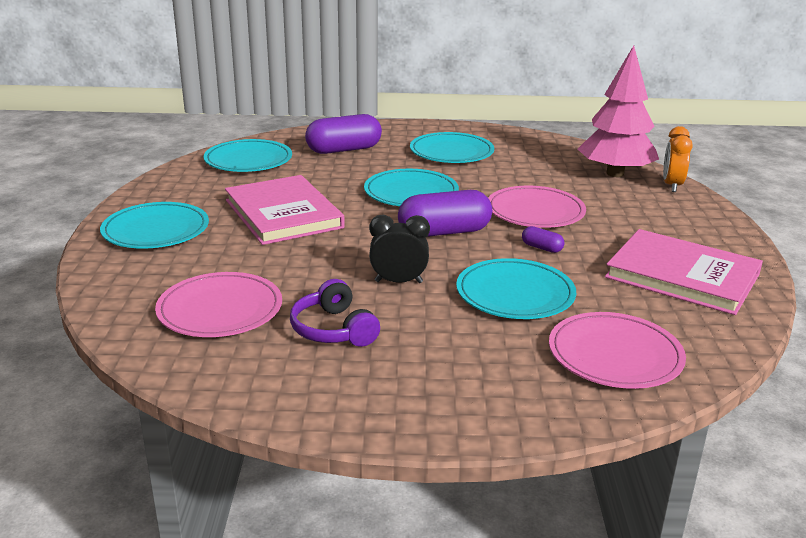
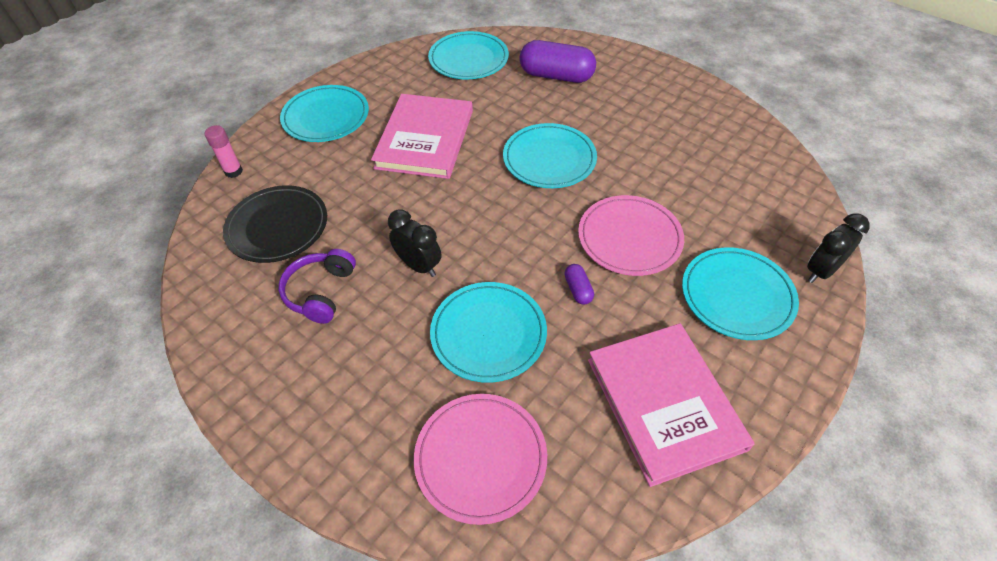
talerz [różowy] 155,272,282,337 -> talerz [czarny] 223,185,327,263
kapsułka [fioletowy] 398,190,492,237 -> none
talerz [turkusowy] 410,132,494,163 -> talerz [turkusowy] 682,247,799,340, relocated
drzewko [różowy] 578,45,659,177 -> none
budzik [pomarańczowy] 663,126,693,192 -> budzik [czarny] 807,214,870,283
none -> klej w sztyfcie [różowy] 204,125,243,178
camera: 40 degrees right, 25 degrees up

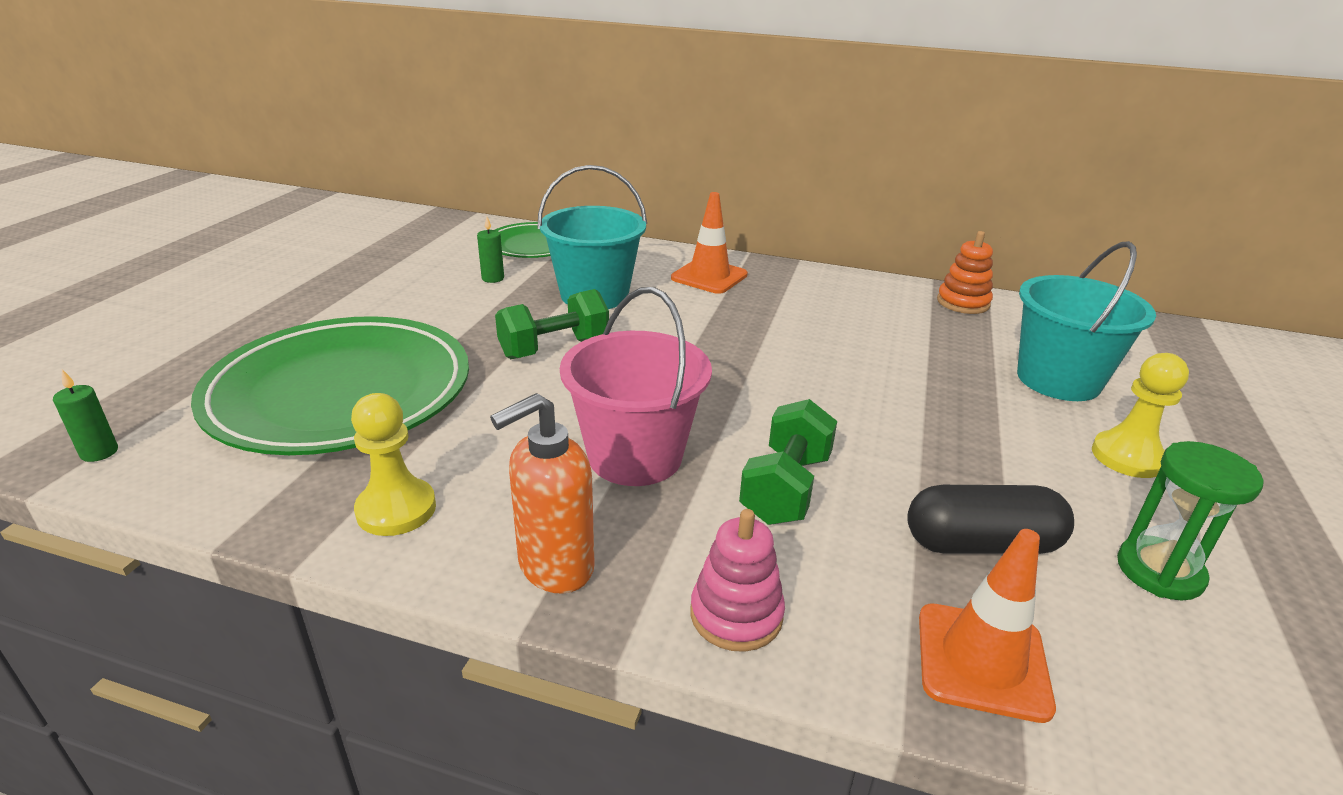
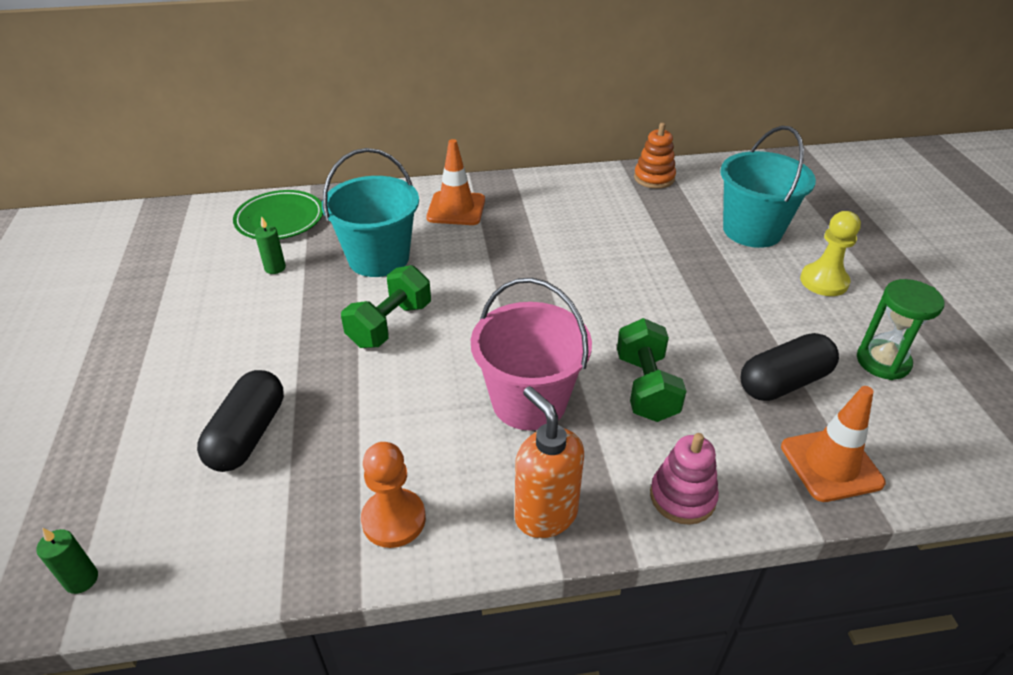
talerz [zielony] 191,316,469,455 -> kapsułka [czarny] 197,370,284,472
pionek [żółty] 351,393,436,536 -> pionek [pomarańczowy] 361,442,426,548
dozownik mydła [pomarańczowy] 490,393,595,594 -> dozownik mydła [pomarańczowy] 515,386,584,538, 120 degrees clockwise
camera: 25 degrees left, 10 degrees up

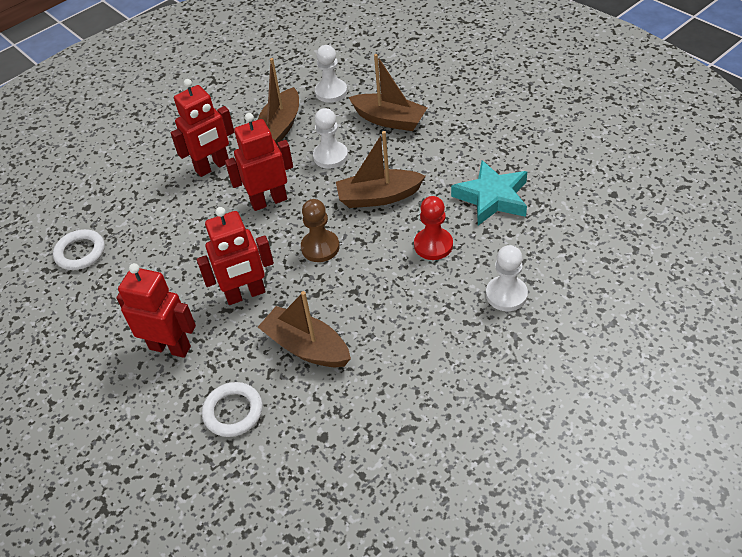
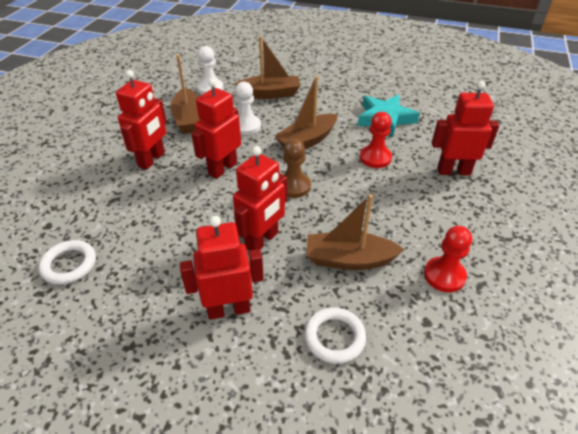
pionek [biały] 486,245,528,311 -> robot [czerwony] 432,81,499,175
none -> pionek [czerwony] 424,226,472,292
camera: 35 degrees left, 5 degrees down

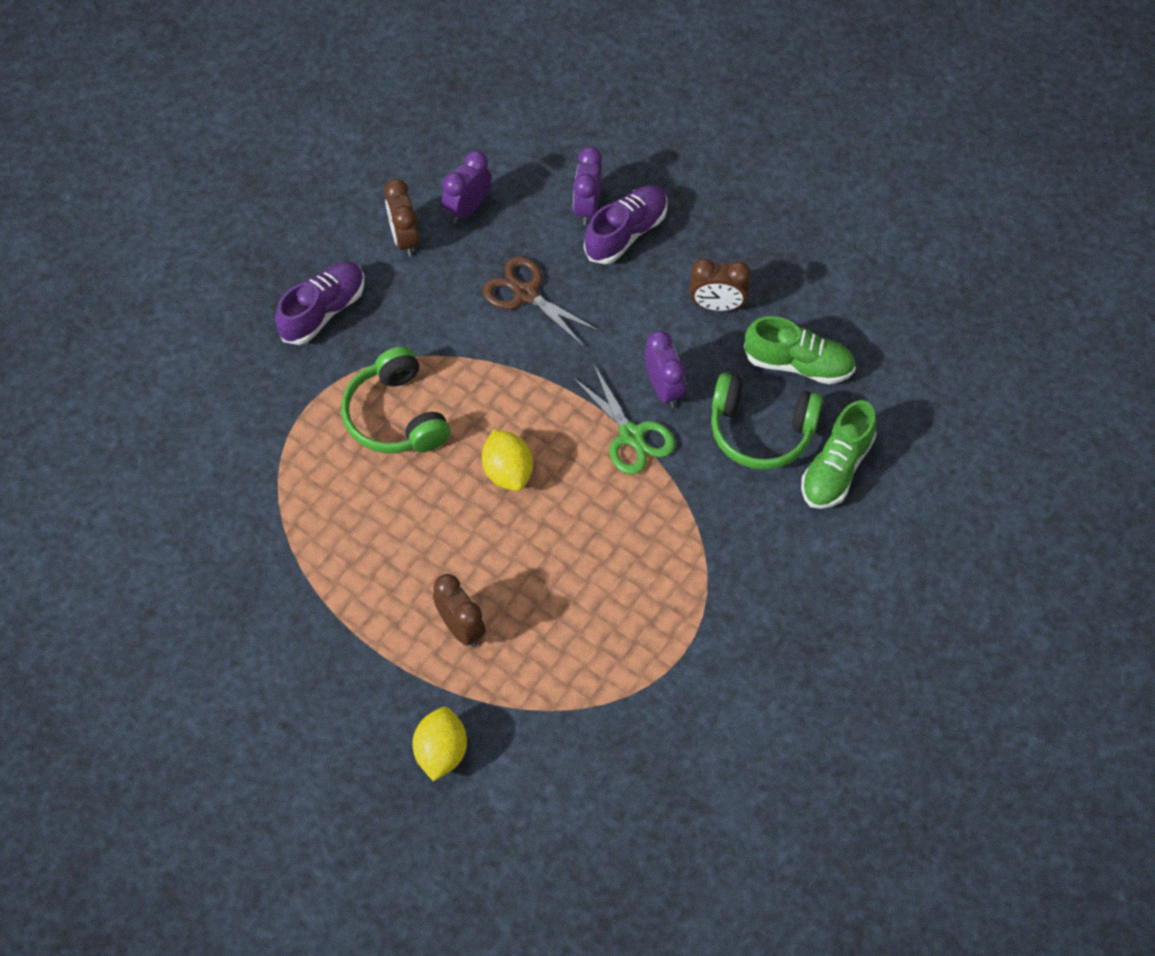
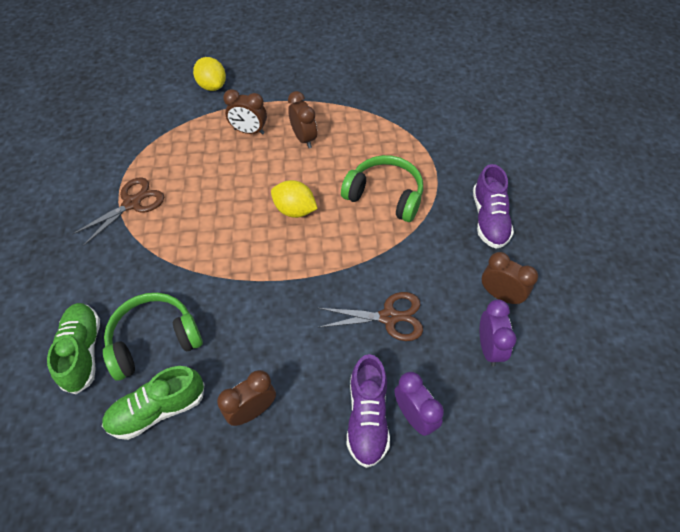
nożyczki [zielony] 573,365,675,475 -> none
budzik [fioletowy] 645,331,686,408 -> none
none -> nożyczki [brązowy] 72,177,164,246
none -> budzik [brązowy] 288,91,317,148
camera: 140 degrees right, 5 degrees down

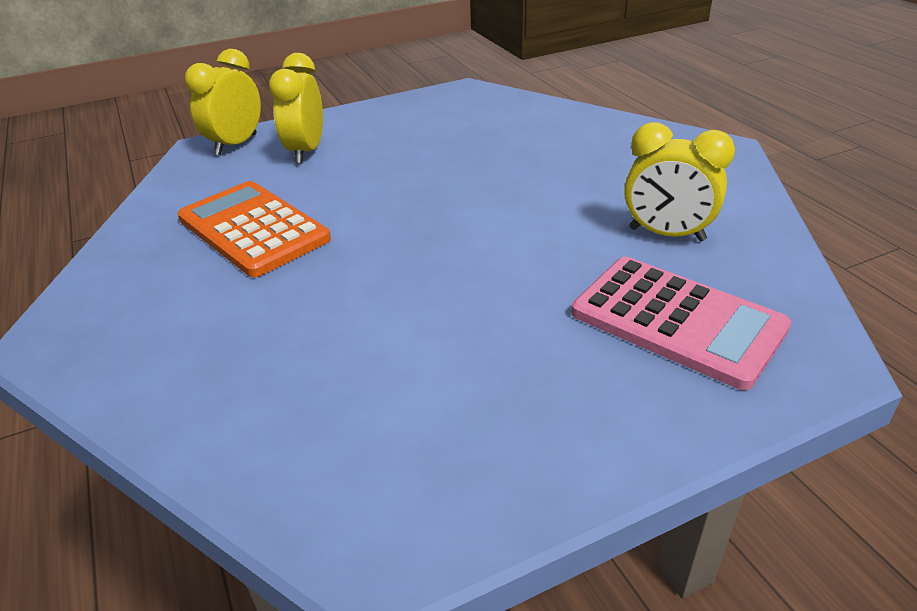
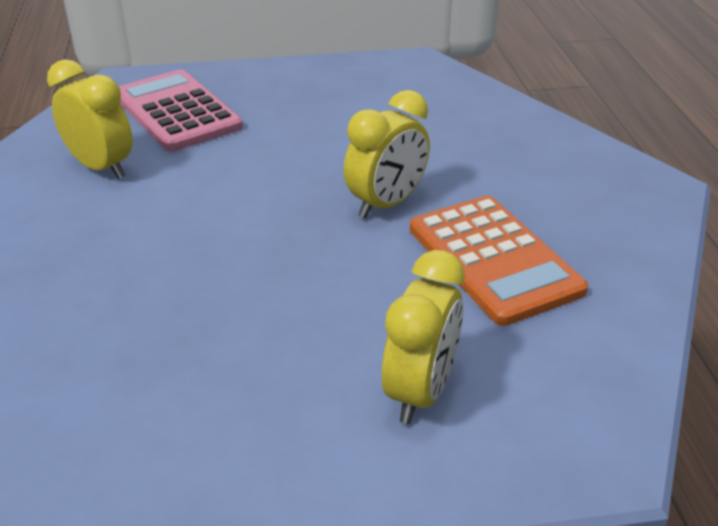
budzik [żółty] 185,49,261,156 -> budzik [żółty] 344,90,430,219, relocated
camera: 165 degrees left, 0 degrees up

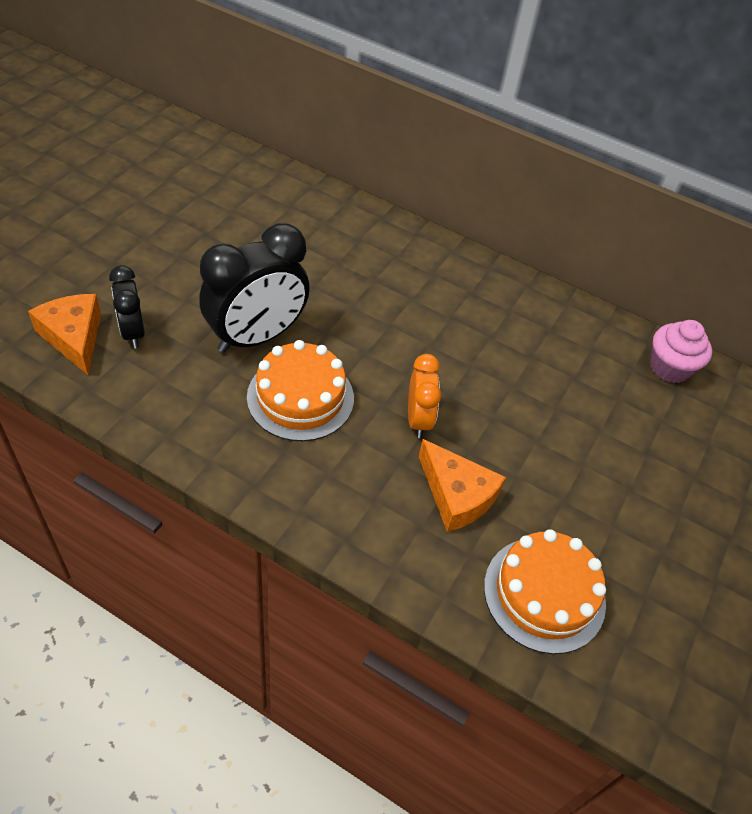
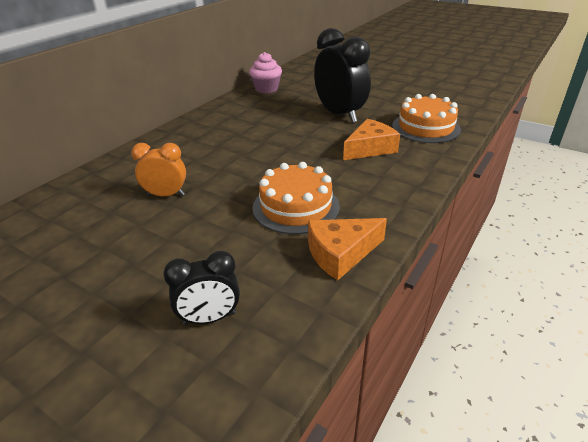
ser [pomarańczowy] 28,294,101,375 -> ser [pomarańczowy] 308,218,387,280, relocated
budzik [czarny] 199,223,310,353 -> budzik [czarny] 314,28,371,123, relocated
budzik [pomarańczowy] 408,354,441,438 -> budzik [pomarańczowy] 131,143,186,196, relocated
camera: 80 degrees left, 15 degrees down

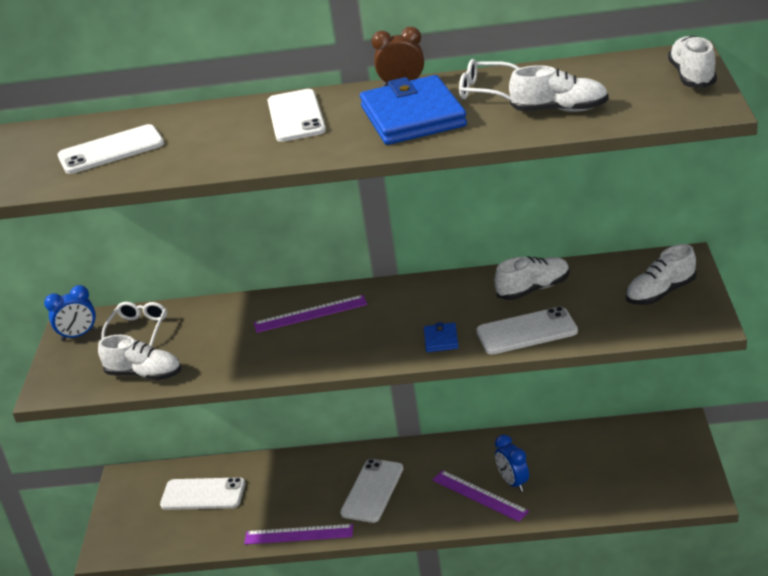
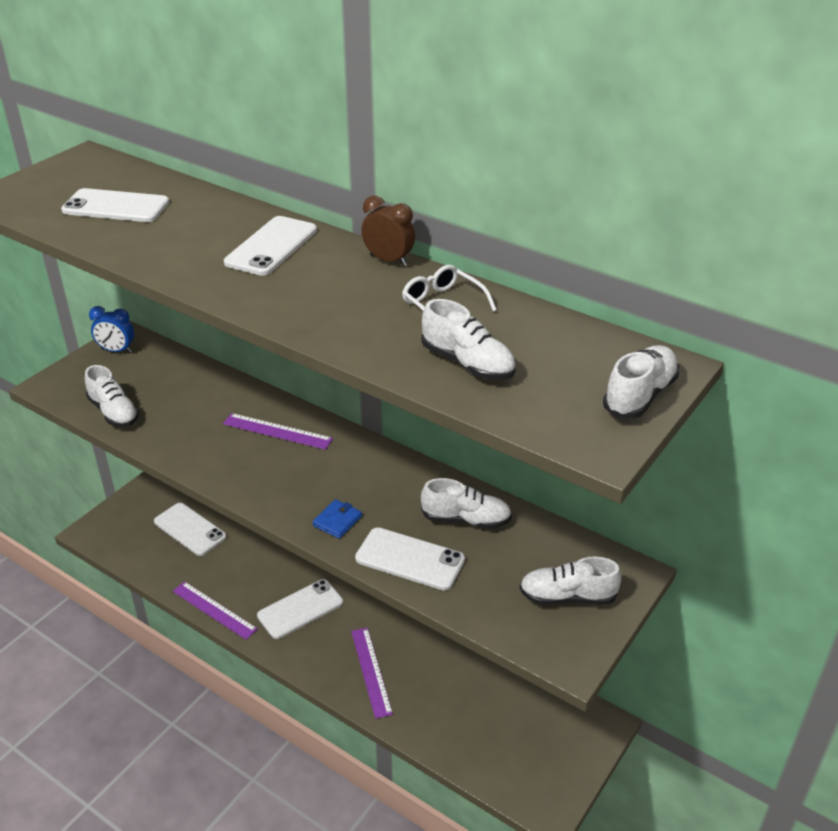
okulary [biały] 101,302,167,347 -> none
portfel [niebieski] 360,75,467,145 -> none
budzik [niebieski] 495,435,529,492 -> none
camera: 30 degrees right, 5 degrees up

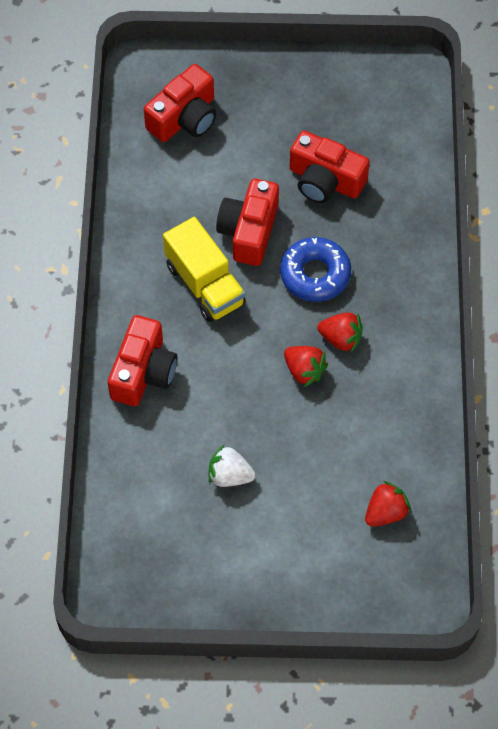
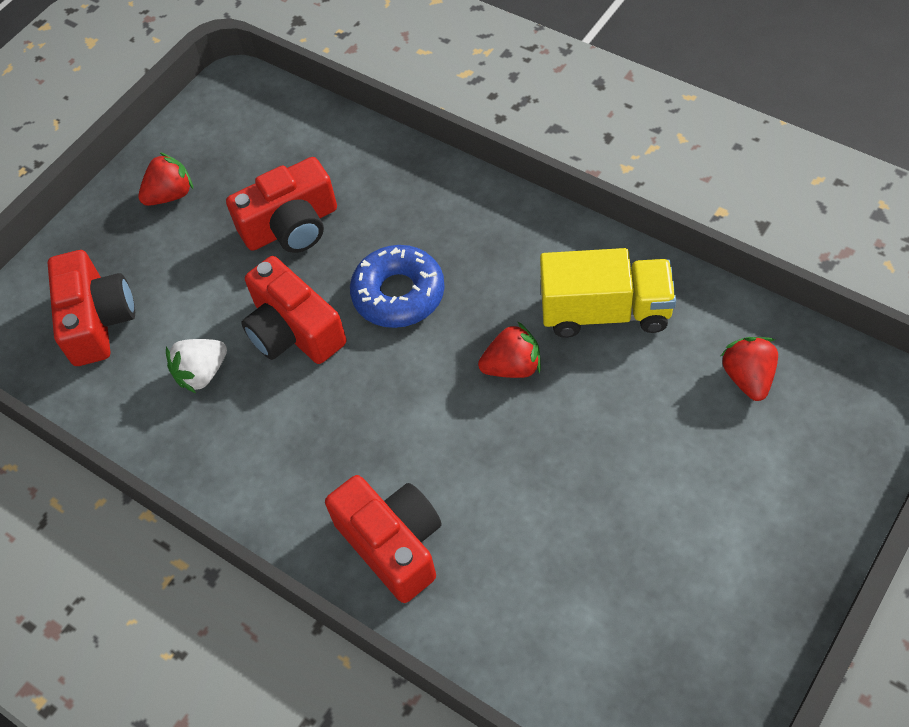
ciężarówka [żółty] 163,217,246,322 -> ciężarówka [żółty] 540,248,676,338, relocated
truskawka [biały] 208,445,256,487 -> truskawka [biały] 166,339,227,394, relocated
truskawka [czerwony] 317,312,363,353 -> truskawka [czerwony] 138,152,193,206, relocated
camera: 50 degrees left, 5 degrees down

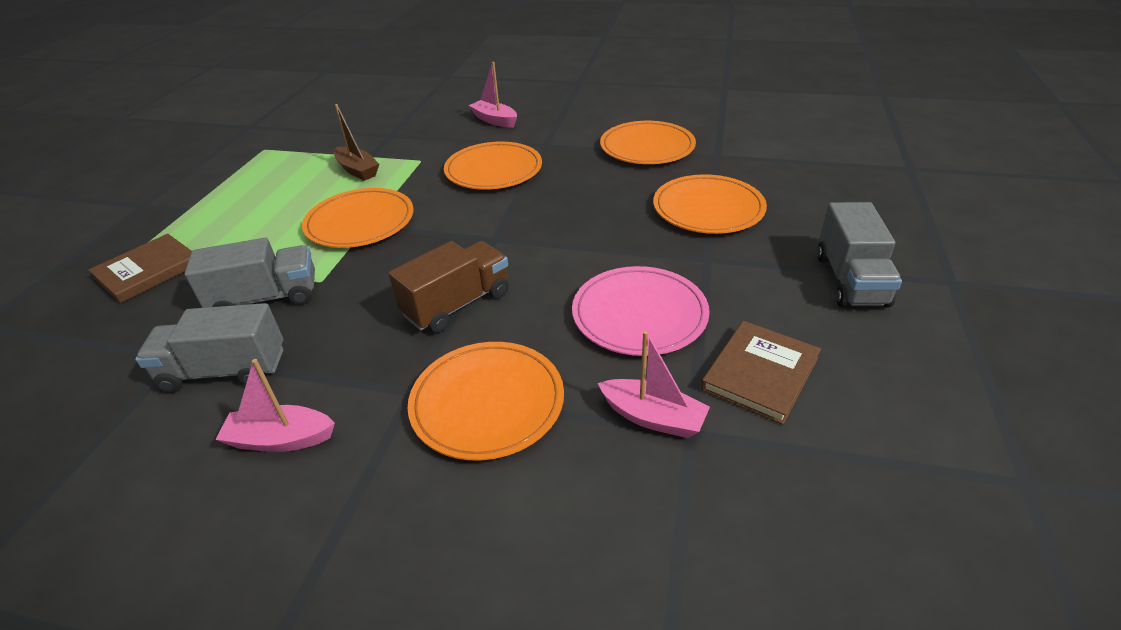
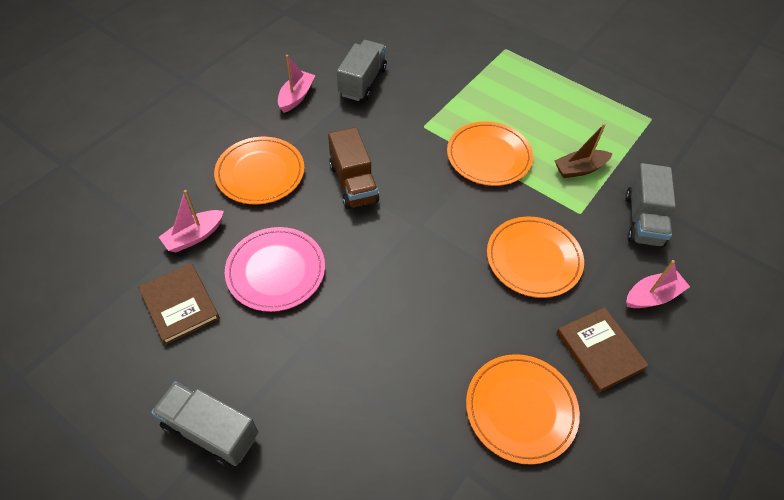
książka [brązowy] 88,234,192,303 -> książka [brązowy] 556,307,649,393, relocated
ciężarówka [szary] 185,238,315,308 -> ciężarówka [szary] 625,163,676,247, relocated
talerz [pomarańczowy] 653,174,767,234 -> none
camera: 110 degrees right, 15 degrees up

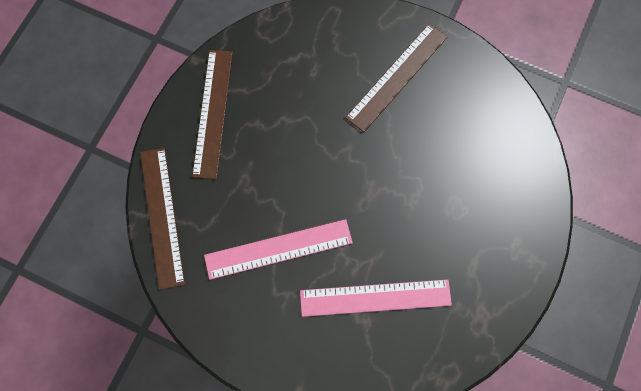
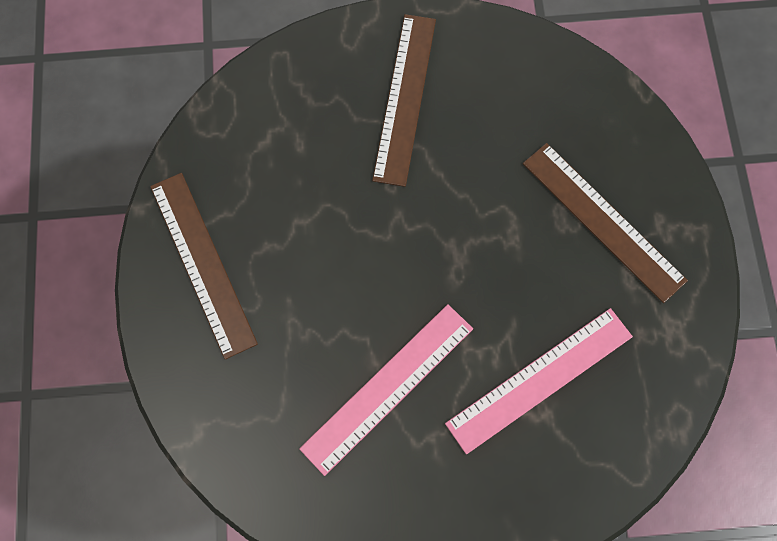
linijka [brązowy] 140,148,185,290 -> linijka [brązowy] 523,143,688,303, relocated
camera: 30 degrees left, 0 degrees up

